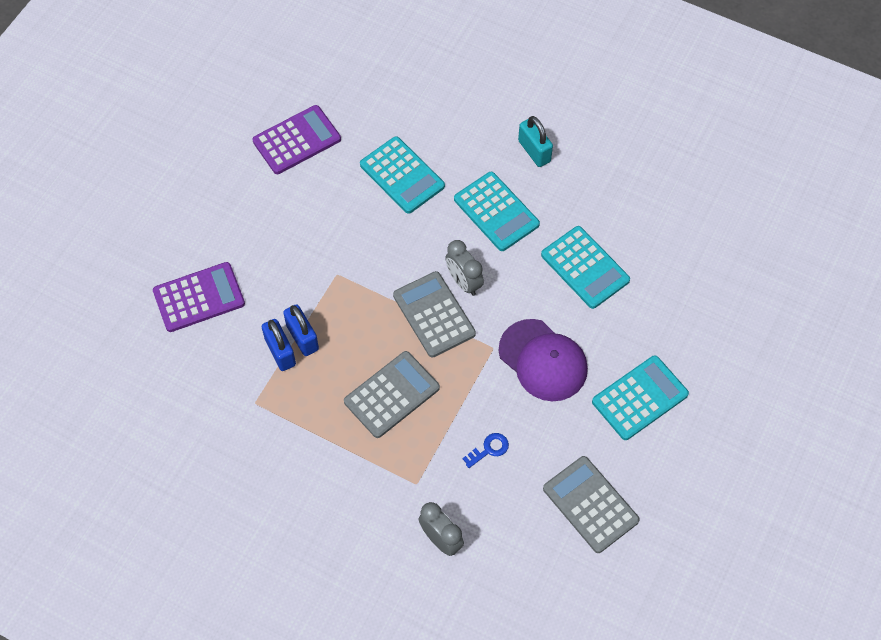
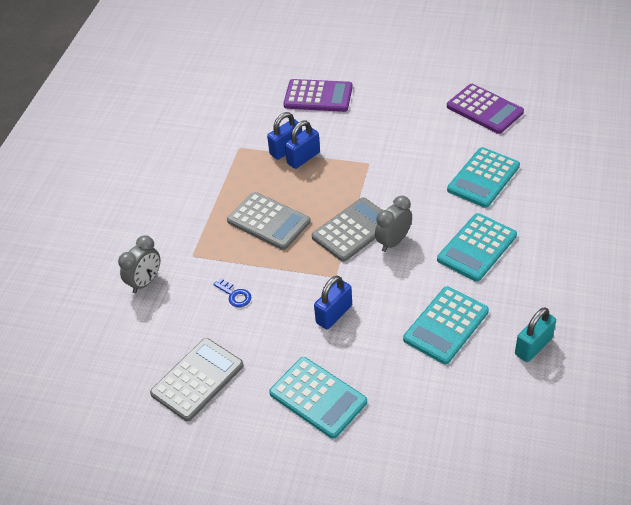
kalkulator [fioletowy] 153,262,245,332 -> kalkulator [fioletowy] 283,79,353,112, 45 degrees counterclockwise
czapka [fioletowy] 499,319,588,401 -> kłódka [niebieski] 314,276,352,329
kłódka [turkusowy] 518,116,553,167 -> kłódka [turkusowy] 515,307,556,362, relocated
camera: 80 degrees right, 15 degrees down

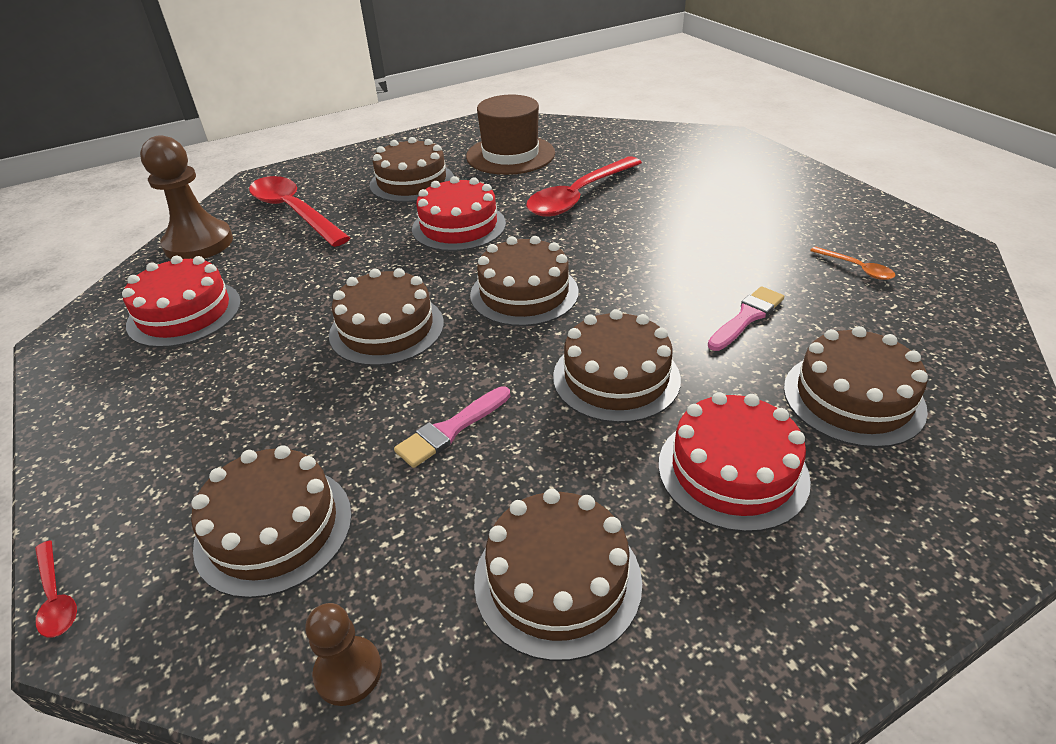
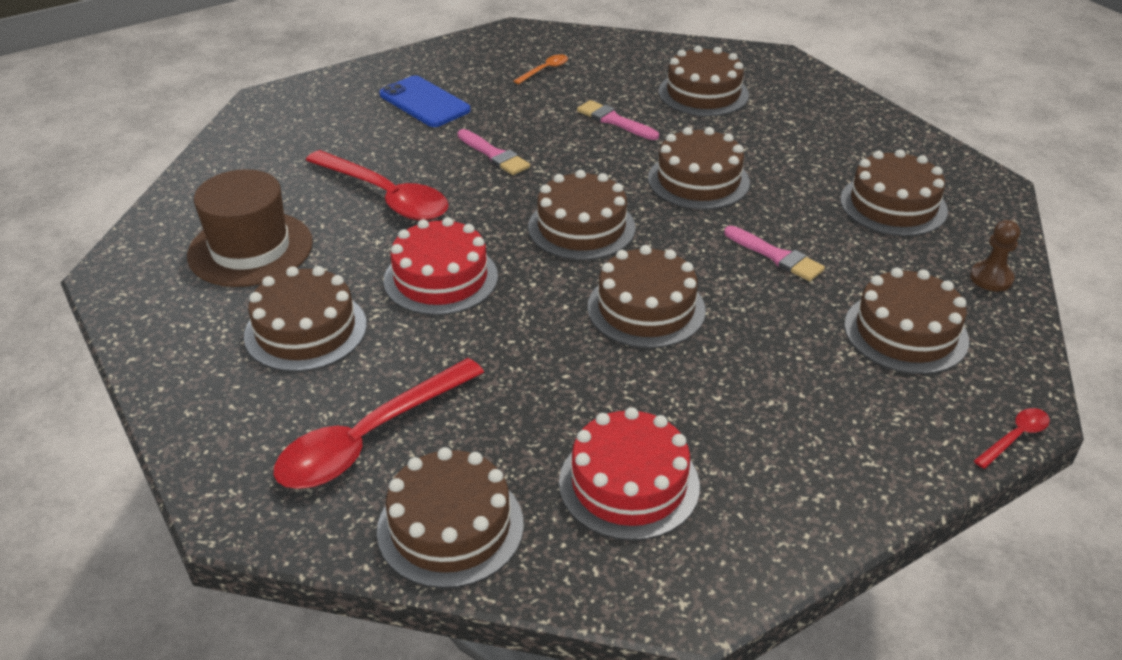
pionek [brązowy] 140,135,233,259 -> tort [brązowy] 377,447,524,589
tort [czerwony] 658,392,811,532 -> none
none -> telefon [niebieski] 379,76,471,127
none -> pędzel [różowy] 458,129,530,175
camera: 95 degrees left, 0 degrees up

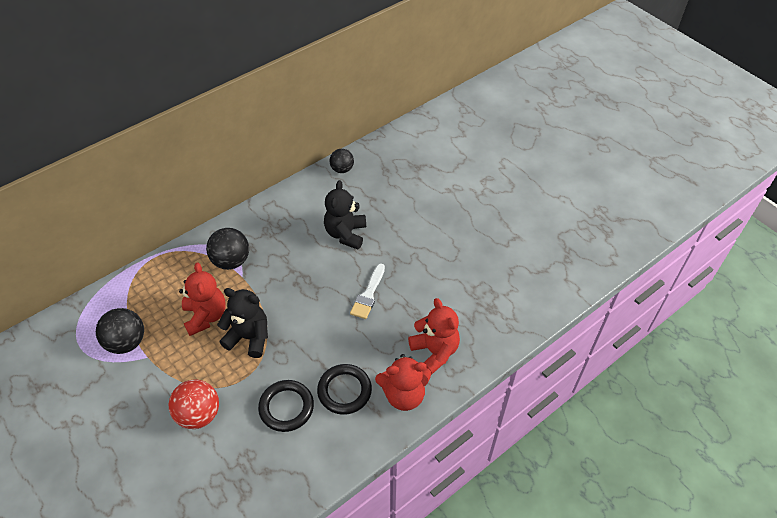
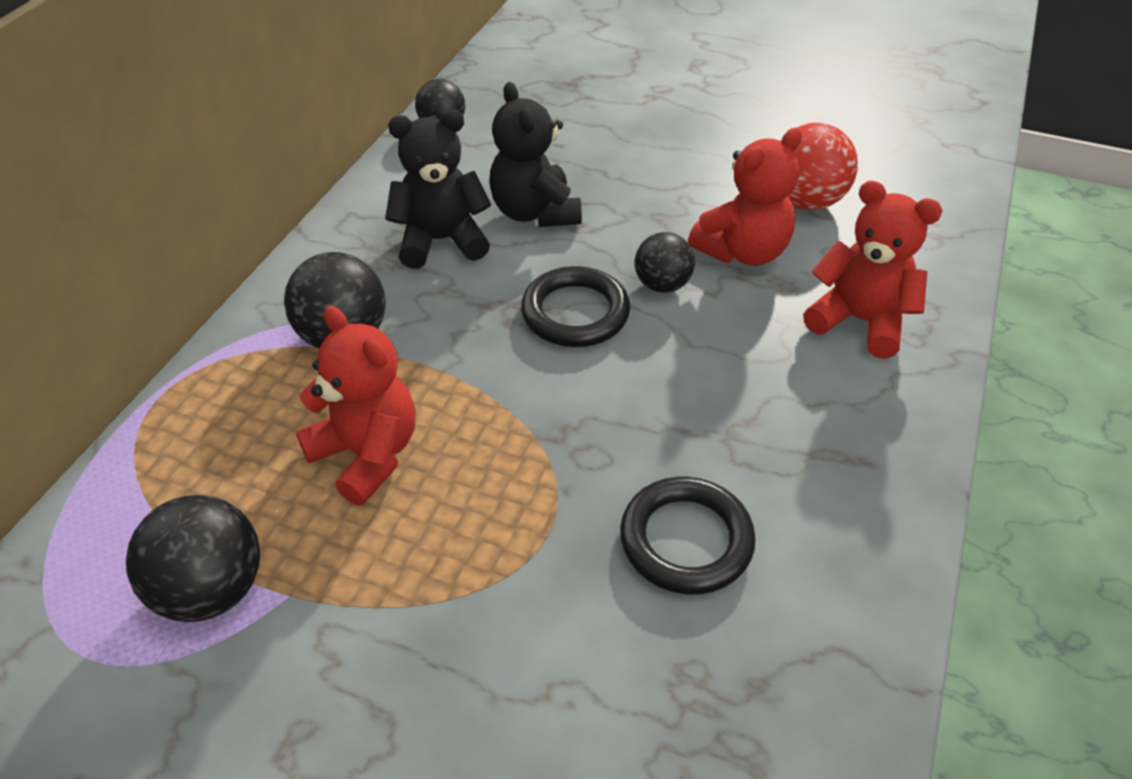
piłka [czerwony] 169,379,219,429 -> piłka [czerwony] 780,123,858,210, relocated
miś [czarny] 217,288,268,358 -> miś [czarny] 385,109,491,269, relocated
pierścień [czarny] 317,364,372,415 -> pierścień [czarny] 521,266,630,347, relocated
pędzel [biały] 350,264,385,319 -> piłka [czarny] 635,232,695,293
miś [czerwony] 375,354,431,411 -> miś [czerwony] 688,128,802,266, relocated
camera: 30 degrees left, 5 degrees down

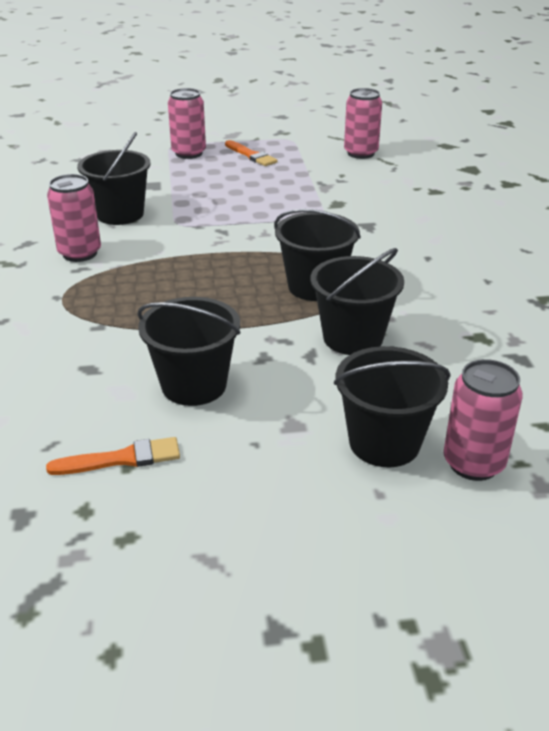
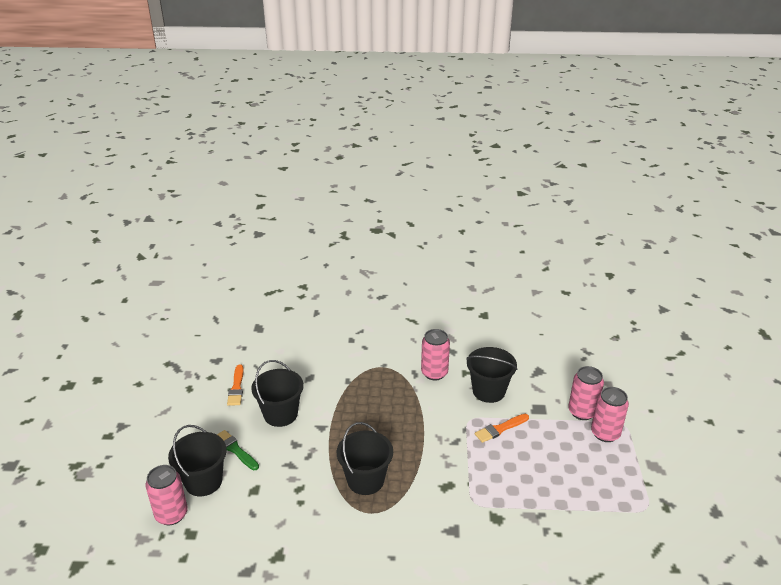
pędzel [pomarańczowy] 225,140,278,166 -> pędzel [pomarańczowy] 475,414,529,443, relocated
wiadro [czarny] 311,248,404,355 -> none
puszka [różowy] 344,88,382,159 -> puszka [różowy] 568,366,604,420, relocated
none -> pędzel [zielony] 217,430,259,470
camera: 100 degrees right, 0 degrees up

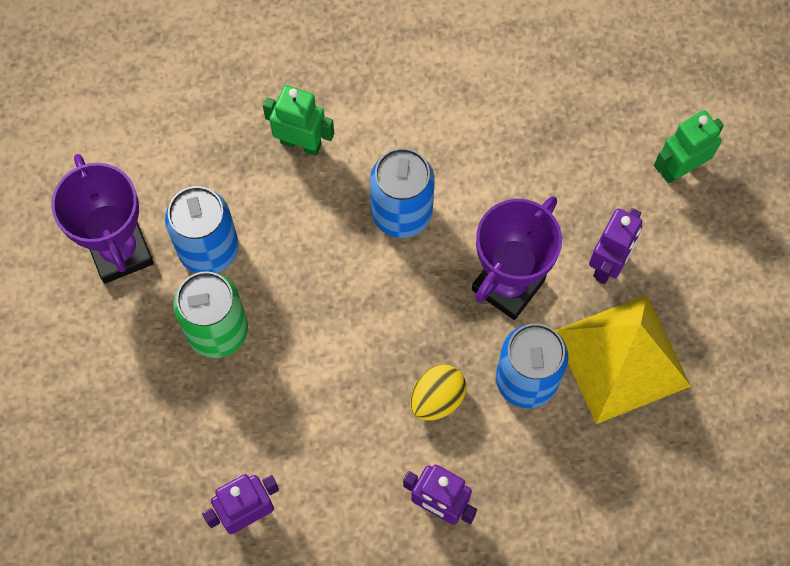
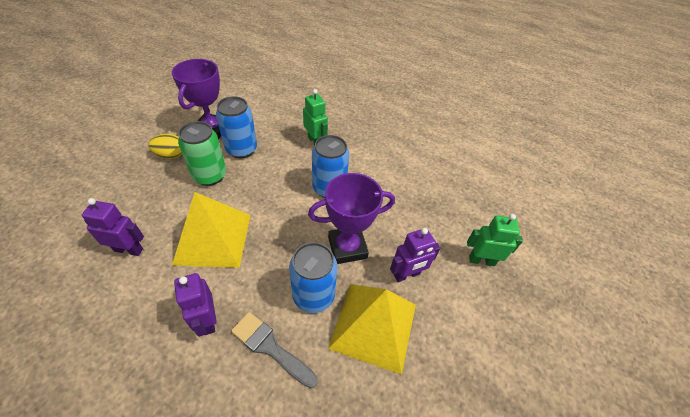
jajko [żółty] 410,364,467,421 -> jajko [żółty] 148,134,182,159, relocated
none -> piramida [żółty] 172,192,251,268
none -> pędzel [szary] 231,312,318,388
camera: 35 degrees right, 20 degrees down

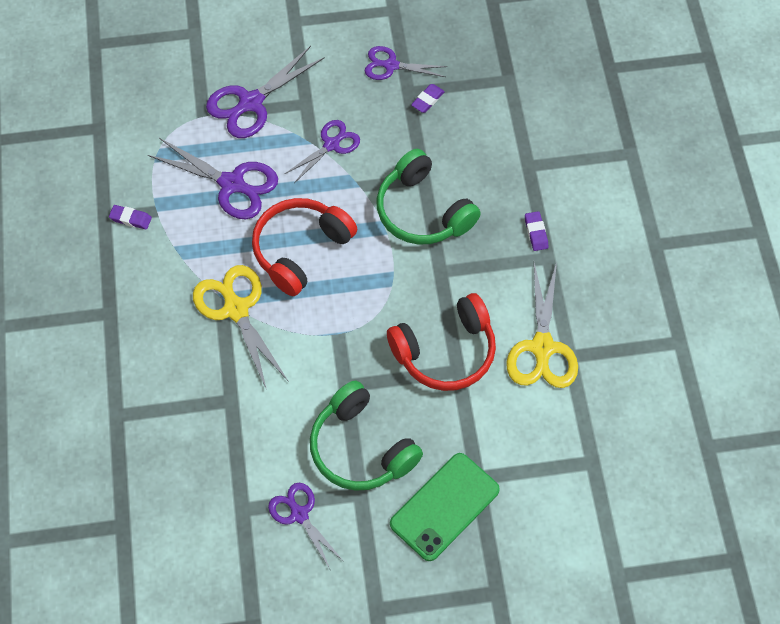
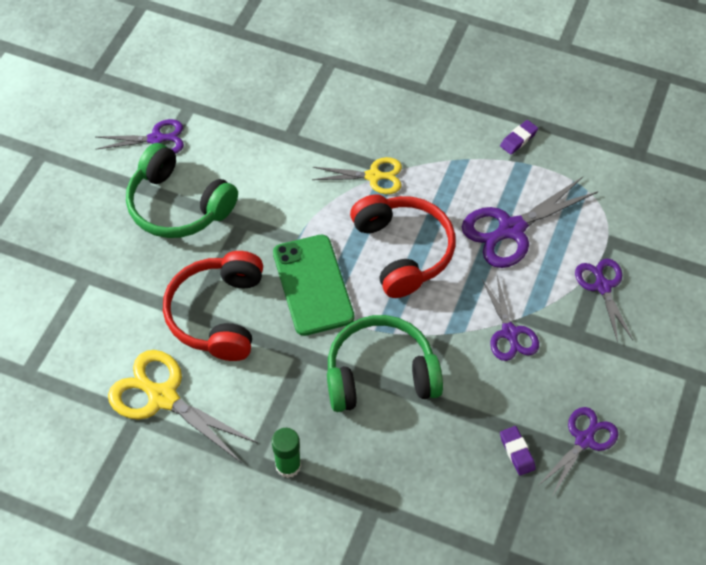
nożyczki [żółty] 193,265,289,390 -> nożyczki [żółty] 312,157,402,194, x0.64
nożyczki [fioletowy] 206,46,325,138 -> nożyczki [fioletowy] 575,259,633,342, x0.64
słuchawki [zielony] 310,380,423,491 -> słuchawki [zielony] 126,143,238,238, 135 degrees counterclockwise
telefon [zielony] 390,453,500,561 -> telefon [zielony] 273,234,355,336, relocated
gumka do mazania [fioletowy] 525,211,548,251 -> klej w sztyfcie [zielony] 272,428,301,478
camera: 120 degrees right, 5 degrees down

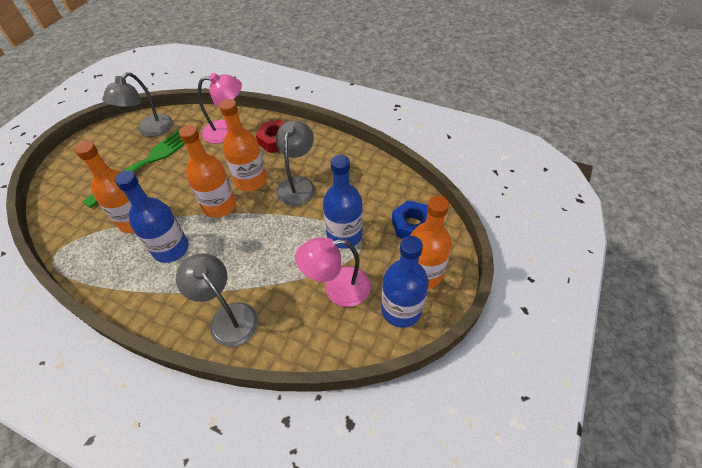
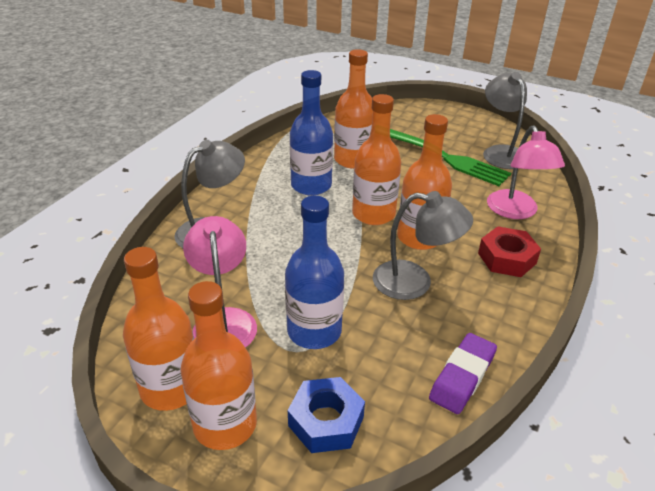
lampka [szary] 102,72,173,137 -> lampka [szary] 483,72,527,169, 45 degrees clockwise
butelka [niebieski] 381,236,429,328 -> butelka [pomarańczowy] 123,247,194,411
none -> gumka do mazania [fioletowy] 429,333,497,414
camera: 90 degrees right, 15 degrees down

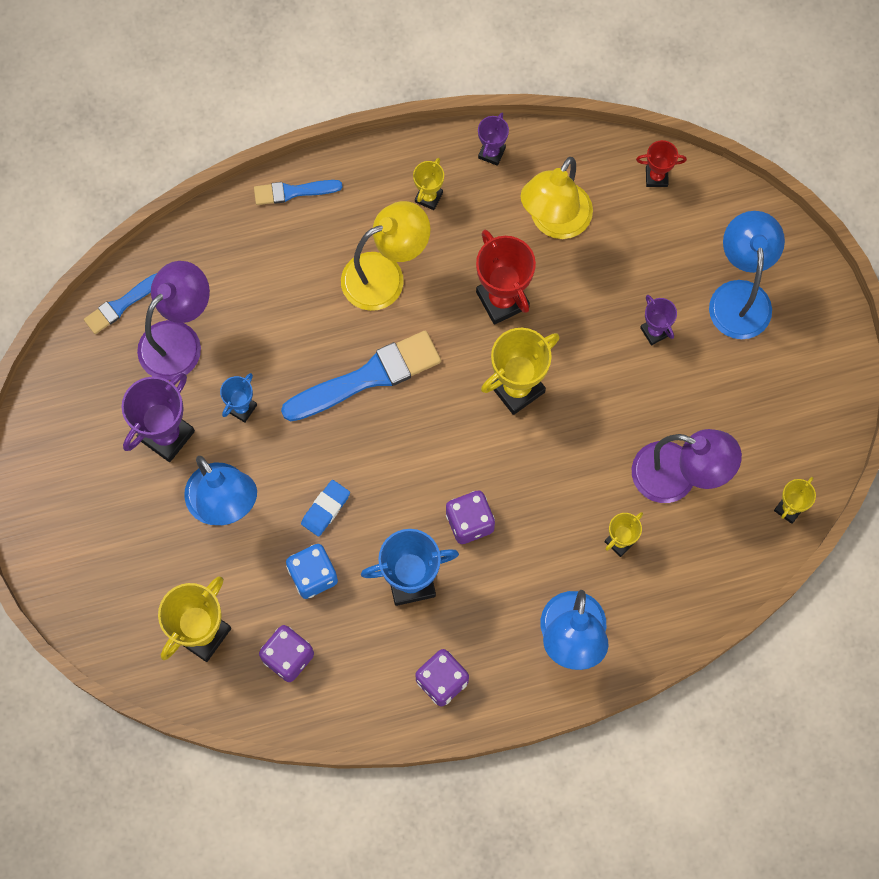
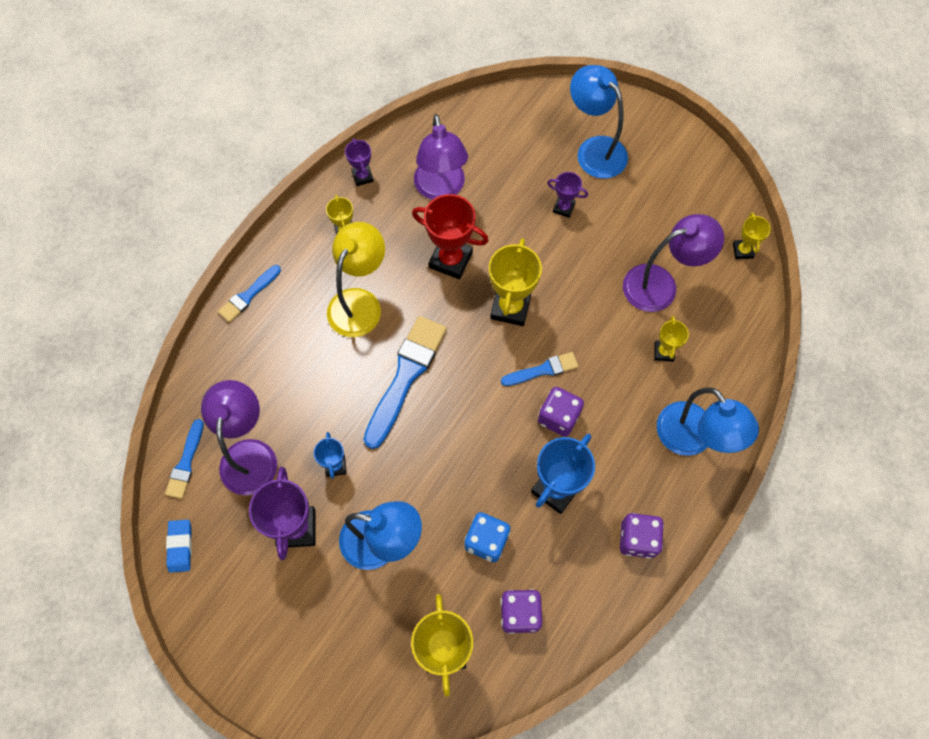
gumka do mazania [niebieski] 301,480,350,537 -> gumka do mazania [niebieski] 166,520,192,573, relocated
lampka [żółty] 520,157,593,239 -> lampka [fioletowy] 414,114,468,200
puchar [czerwony] 636,140,687,187 -> none
none -> pędzel [niebieski] 501,352,579,386
camera: 40 degrees left, 5 degrees down

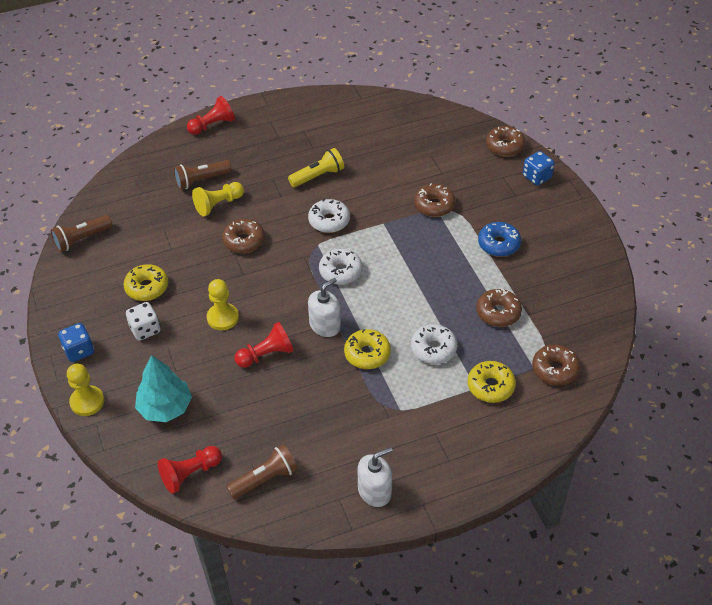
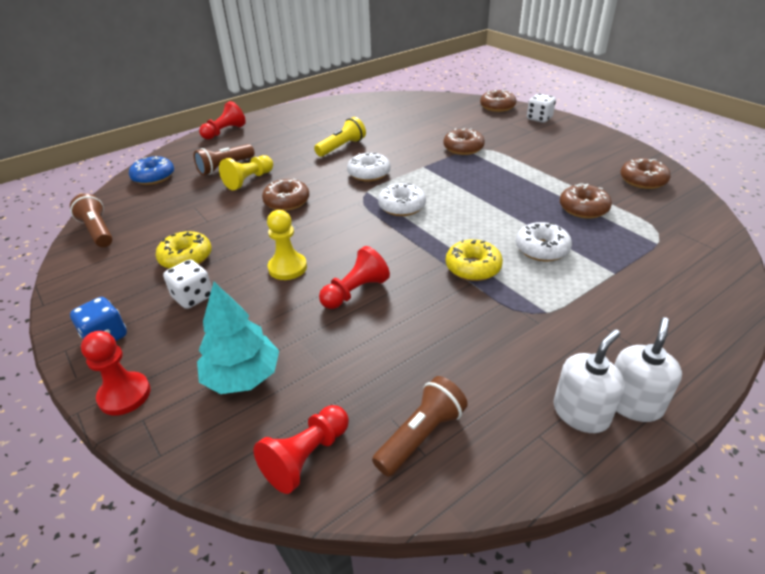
latarka [brązowy] 51,215,112,252 -> latarka [brązowy] 70,193,113,247, 105 degrees clockwise
pionek [żółty] 67,364,104,416 -> pionek [czerwony] 81,331,151,415
dozownik mydła [biały] 308,278,341,337 -> dozownik mydła [biały] 614,317,682,422, relocated
donut [żółty] 467,361,516,403 -> none
donut [niebieski] 478,222,521,257 -> donut [niebieski] 129,156,174,185, relocated
kostka do gry [niebieski] 523,151,555,185 -> kostka do gry [biały] 527,93,556,123
donut [brązowy] 532,344,580,385 -> donut [brązowy] 620,158,671,189, relocated
camera: 15 degrees left, 10 degrees down

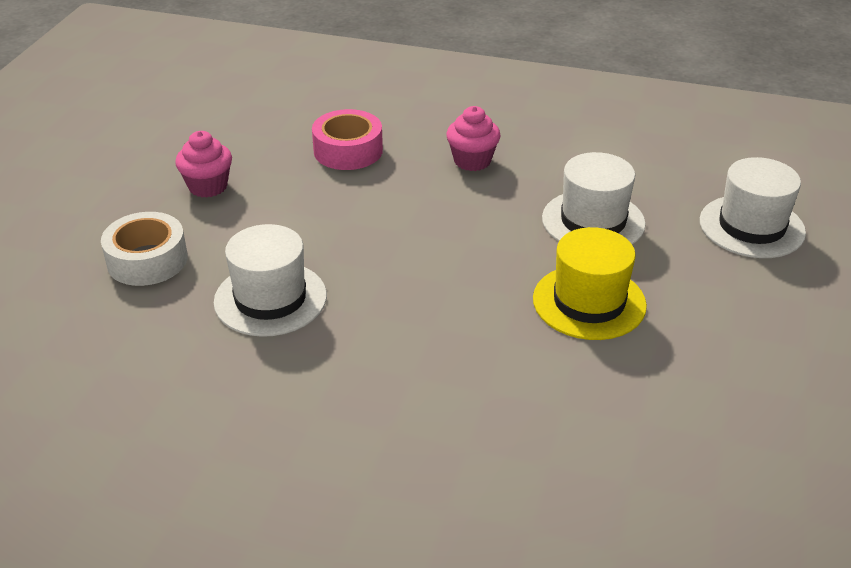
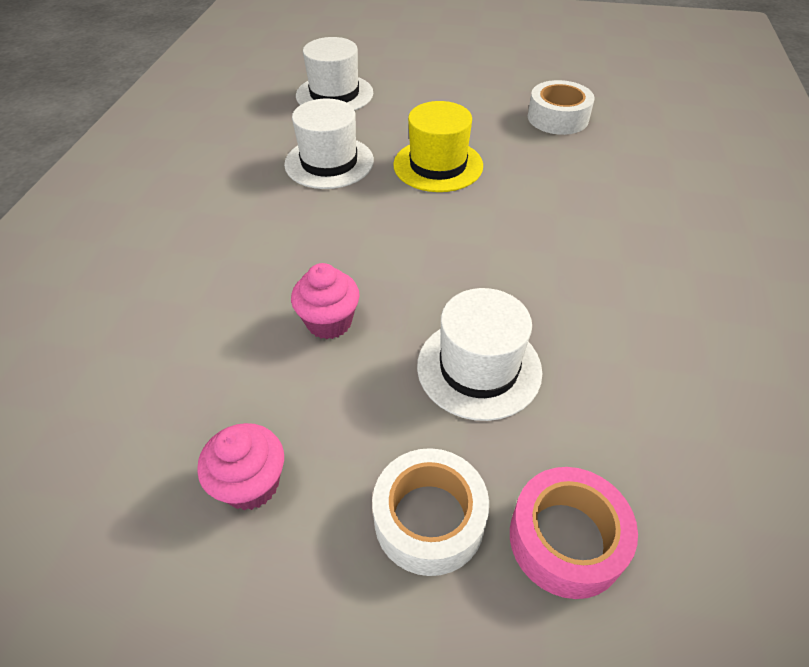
taśma klejąca [różowy] 312,109,383,170 -> taśma klejąca [różowy] 510,467,638,599, relocated
muffinka [różowy] 446,106,501,171 -> muffinka [różowy] 291,263,360,339, relocated
none -> taśma klejąca [biały] 528,80,595,135
camera: 95 degrees left, 10 degrees up

